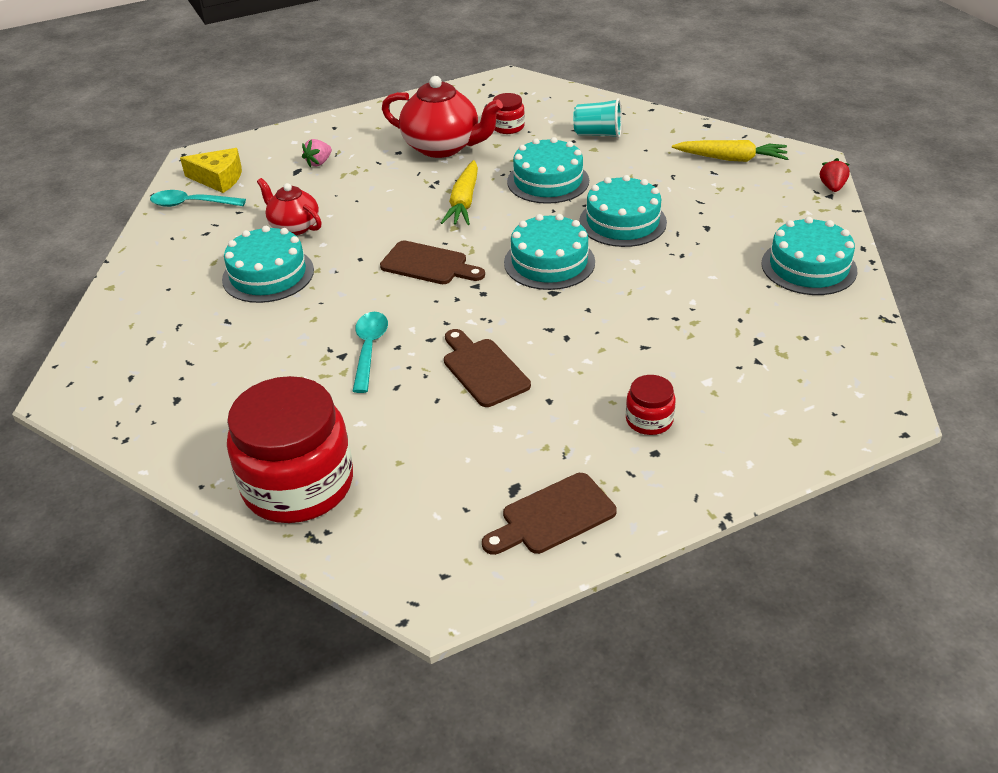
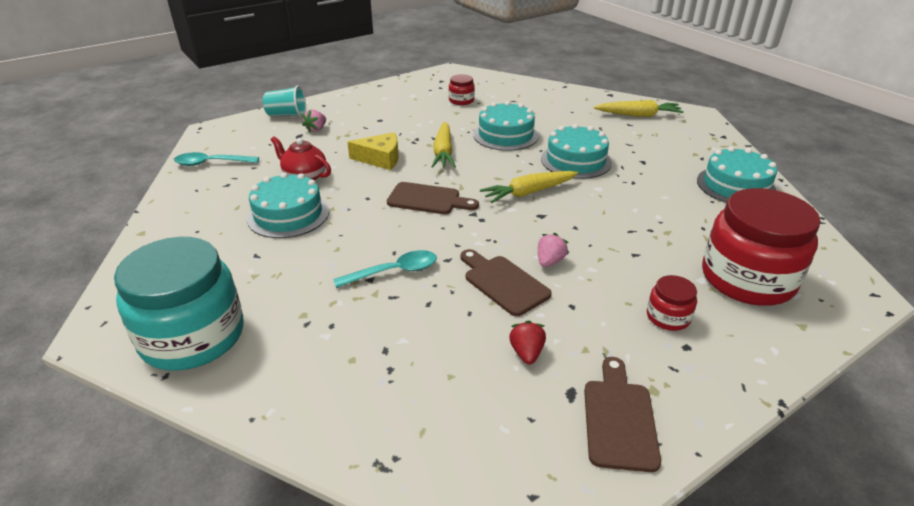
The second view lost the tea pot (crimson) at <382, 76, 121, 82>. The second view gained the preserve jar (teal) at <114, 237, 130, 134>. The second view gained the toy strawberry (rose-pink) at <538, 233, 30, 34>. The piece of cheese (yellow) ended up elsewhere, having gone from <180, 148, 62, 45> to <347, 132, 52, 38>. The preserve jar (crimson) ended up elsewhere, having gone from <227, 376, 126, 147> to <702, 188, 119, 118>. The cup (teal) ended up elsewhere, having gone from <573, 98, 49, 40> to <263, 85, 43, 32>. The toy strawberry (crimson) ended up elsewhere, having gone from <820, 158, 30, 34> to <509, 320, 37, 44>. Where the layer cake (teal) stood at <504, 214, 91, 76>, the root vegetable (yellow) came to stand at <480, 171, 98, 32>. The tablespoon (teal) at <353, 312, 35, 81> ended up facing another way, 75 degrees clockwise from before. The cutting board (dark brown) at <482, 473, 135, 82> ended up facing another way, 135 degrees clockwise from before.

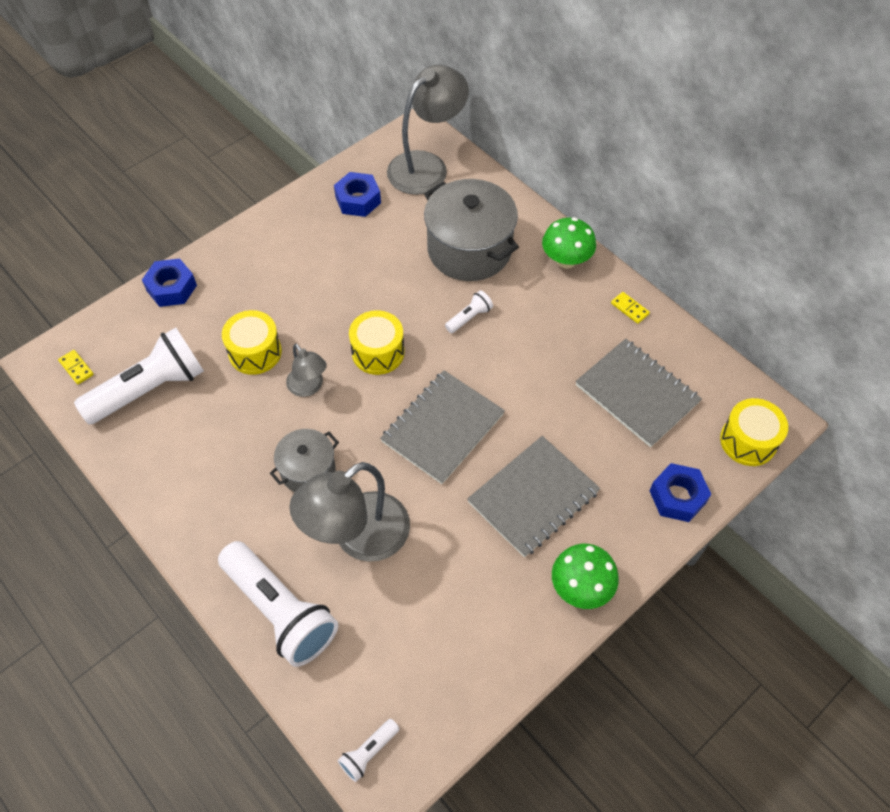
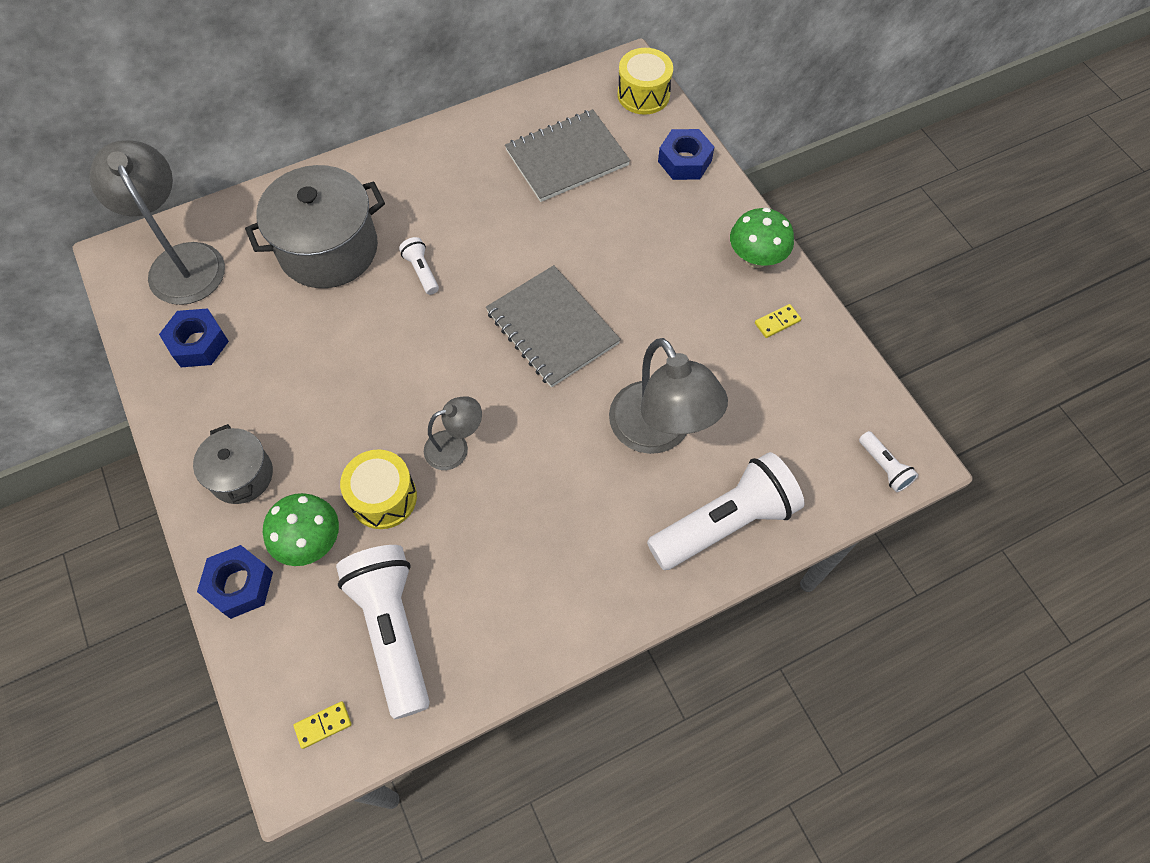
The second view lost the snare drum (yellow) at <349, 310, 55, 65>. The second view lost the exercise book (gray) at <467, 436, 133, 121>. The pot (gray) ended up elsewhere, having gone from <270, 429, 69, 63> to <193, 424, 80, 80>. The fungus (green) ended up elsewhere, having gone from <542, 217, 54, 51> to <263, 493, 76, 73>. The domino tile (yellow) ended up elsewhere, having gone from <611, 292, 39, 32> to <755, 304, 46, 34>.

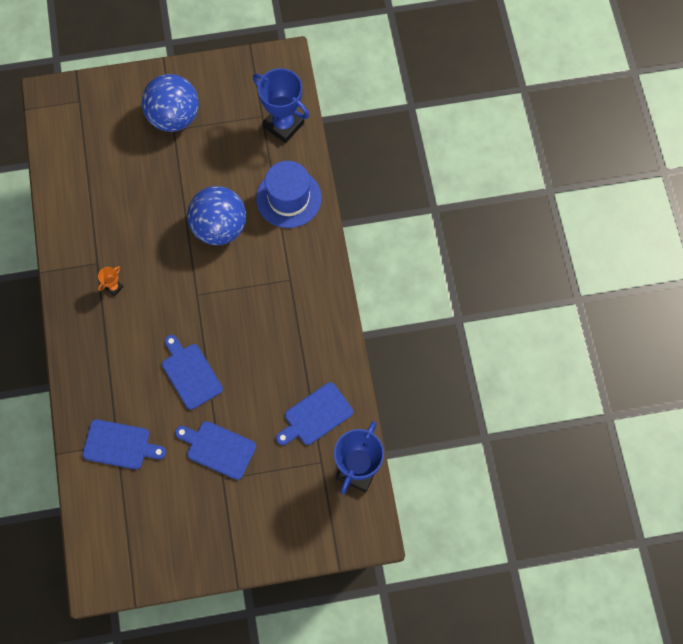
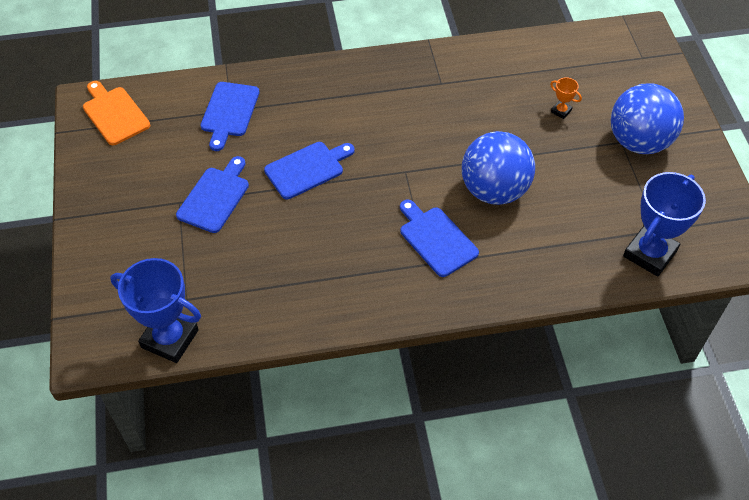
The second view lost the hat (cobalt) at <256, 161, 66, 67>. The second view gained the cutting board (bright orange) at <83, 81, 67, 64>. The prize cup (bright orange) ended up elsewhere, having gone from <98, 266, 25, 30> to <550, 77, 32, 42>. The cutting board (cobalt) ended up elsewhere, having gone from <276, 382, 77, 63> to <400, 200, 79, 77>.

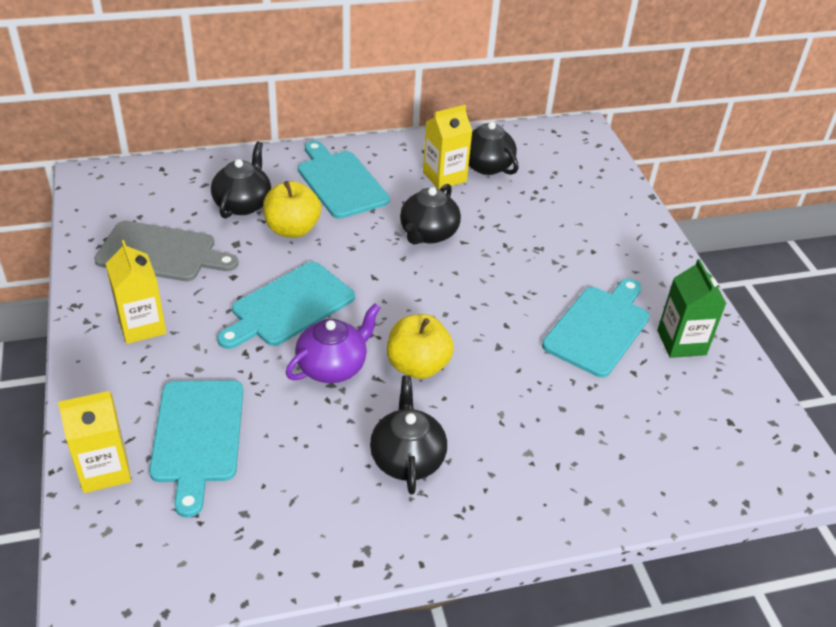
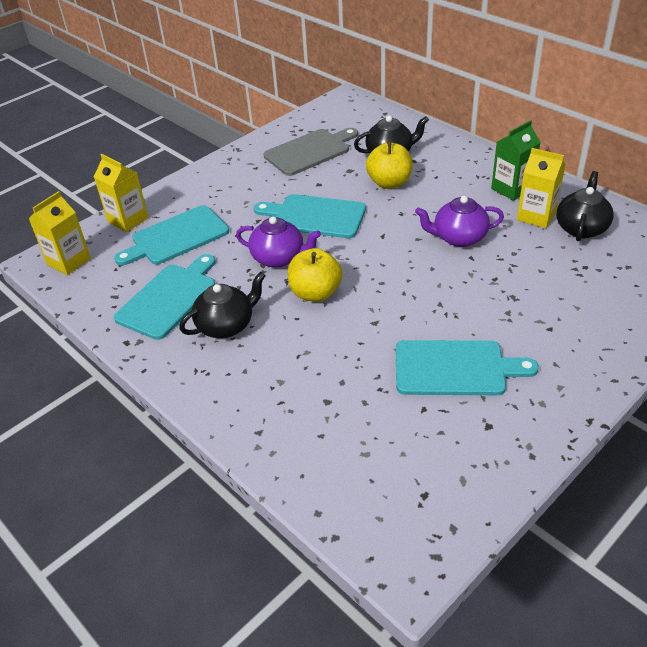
The milk carton (yellow) ended up elsewhere, having gone from <106, 240, 61, 104> to <29, 191, 62, 84>. The cutting board (teal) ended up elsewhere, having gone from <298, 141, 92, 78> to <114, 254, 102, 86>. The milk carton (green) ended up elsewhere, having gone from <657, 259, 70, 99> to <491, 120, 50, 81>. What was the tea pot (black) at <400, 184, 61, 61> turned into the tea pot (purple) at <415, 196, 89, 51>. The cutting board (gray) at <94, 221, 145, 60> ended up facing another way, 105 degrees counterclockwise from before.

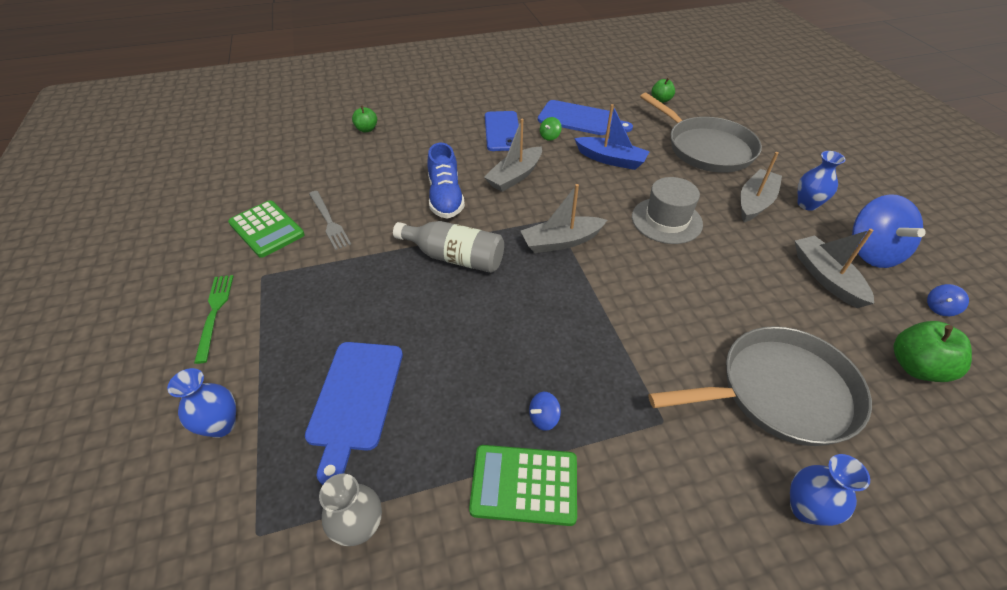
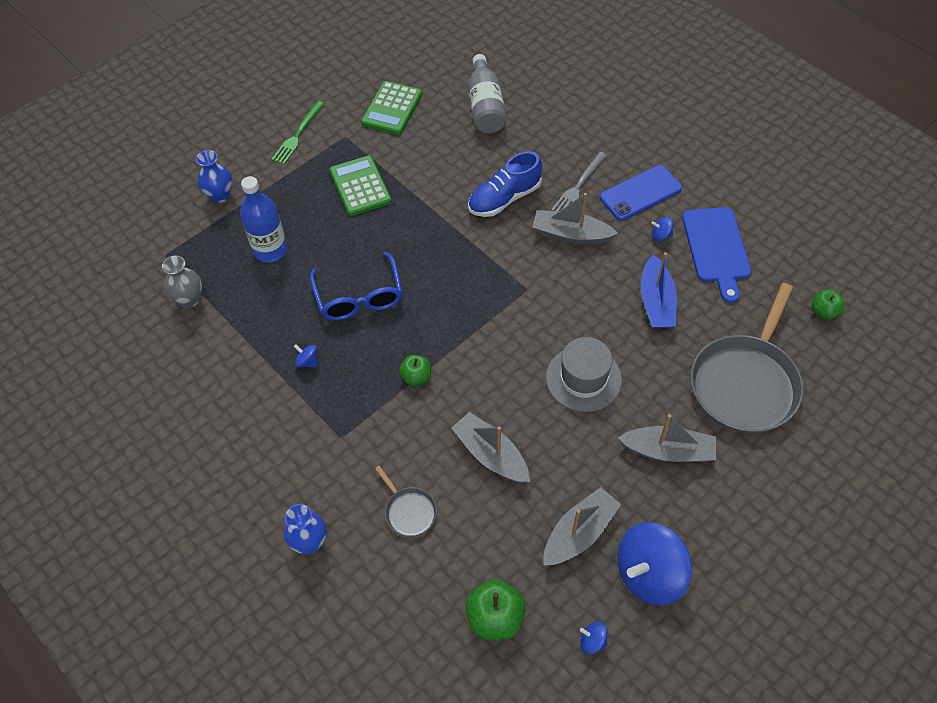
The second view lost the tall vase (cobalt) at <798, 151, 48, 60>. The second view gained the spectacles (cobalt) at <310, 252, 92, 68>. The table fork (gray) ended up elsewhere, having gone from <309, 191, 42, 59> to <551, 152, 56, 59>. The apple fruit (green) ended up elsewhere, having gone from <352, 105, 25, 27> to <399, 355, 32, 31>. The drink bottle (gray) ended up elsewhere, having gone from <393, 221, 111, 52> to <468, 54, 39, 80>. The pocket calculator (green) ended up elsewhere, having gone from <469, 445, 108, 81> to <330, 156, 62, 60>. The boat (gray) ended up elsewhere, having gone from <521, 184, 86, 69> to <452, 412, 78, 71>. Where the cutting board (cobalt) stood at <305, 342, 98, 143>, the drink bottle (cobalt) came to stand at <240, 176, 47, 87>. What was the toy top (green) at <540, 117, 22, 24> turned into the toy top (cobalt) at <651, 217, 22, 24>. The table fork (green) at <194, 275, 40, 89> ended up facing another way, 150 degrees clockwise from before. The size of the skillet (gray) at <648, 326, 224, 120> changed by a factor of 0.44.

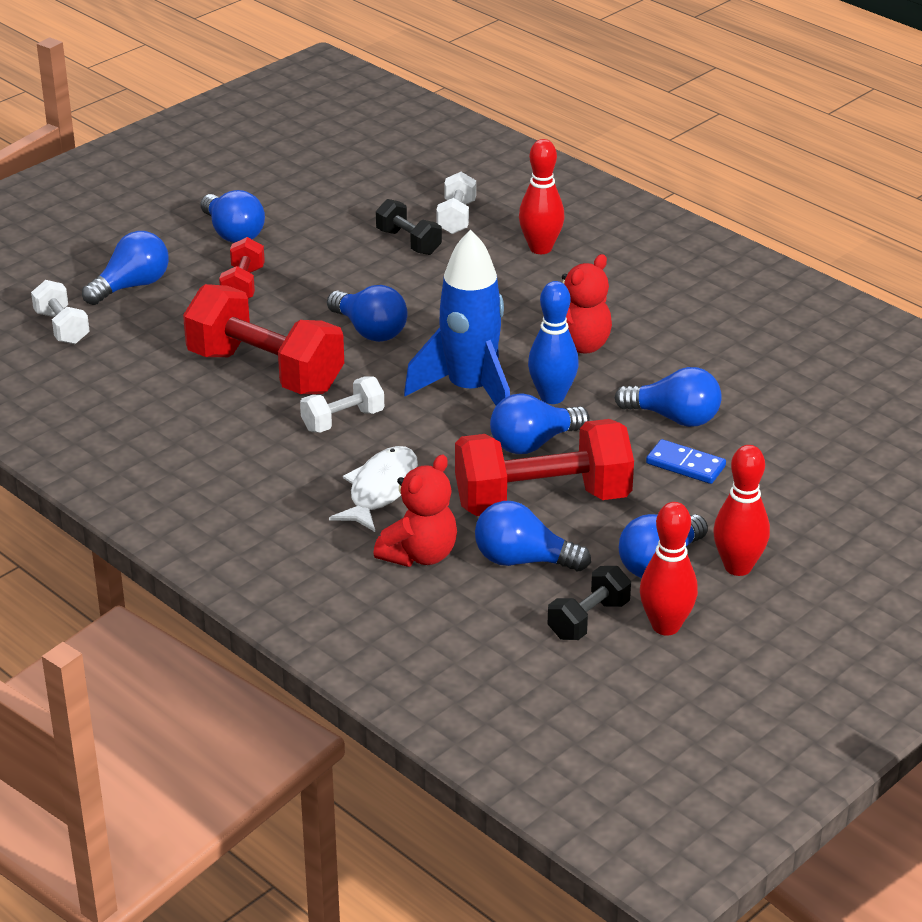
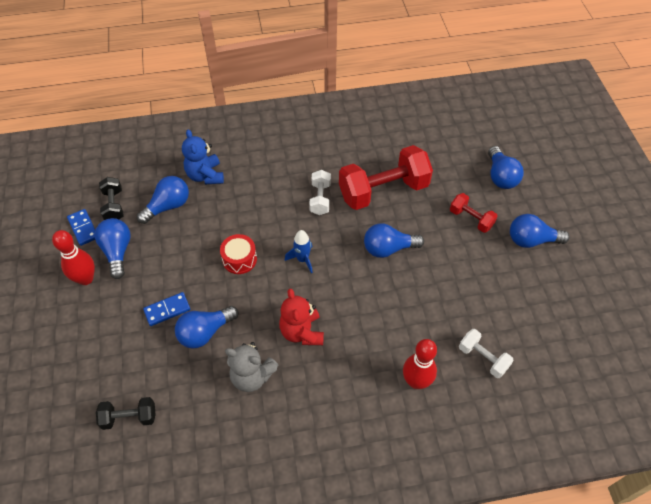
The second view lost the free weight (white) at <31, 280, 59, 64>. The second view lost the fish figure (white) at <329, 446, 89, 86>. The second view lost the free weight (crimson) at <455, 419, 179, 97>. The second view lost the bowling pin (cobalt) at <528, 281, 51, 123>. The second view gained the teddy (gray) at <225, 342, 54, 50>. The free weight (black) ended up elsewhere, having gone from <376, 199, 66, 56> to <96, 397, 60, 33>. Where the light bulb (cobalt) stood at <490, 393, 100, 61>, the snare drum (crimson) came to stand at <220, 234, 37, 40>. Where the bowling pin (crimson) stood at <640, 502, 58, 134>, the domino tile (cobalt) came to stand at <67, 209, 28, 37>. What was the teddy (crimson) at <373, 455, 84, 112> turned into the teddy (cobalt) at <182, 129, 42, 55>. The size of the toy rocket (cobalt) at <404, 230, 106, 176> changed by a factor of 0.47.

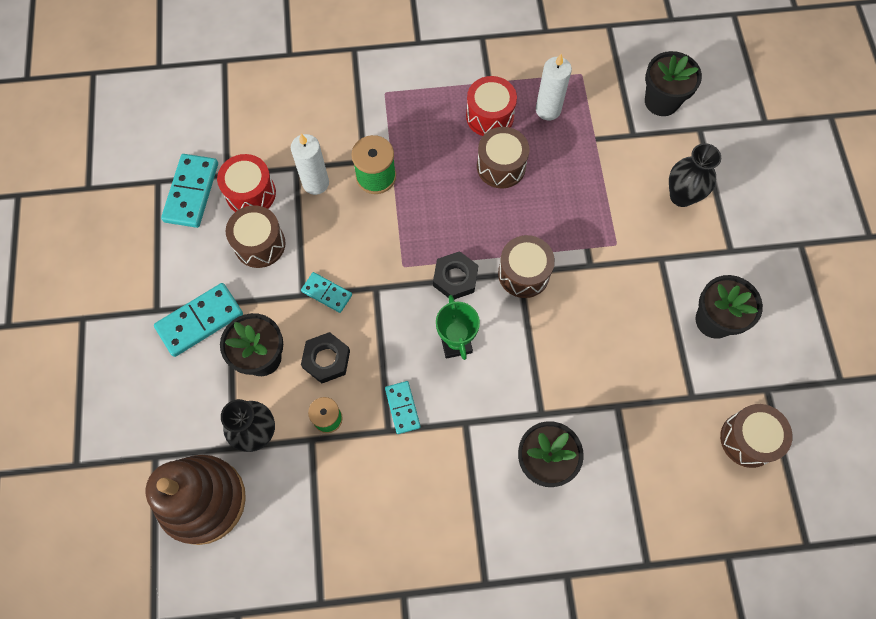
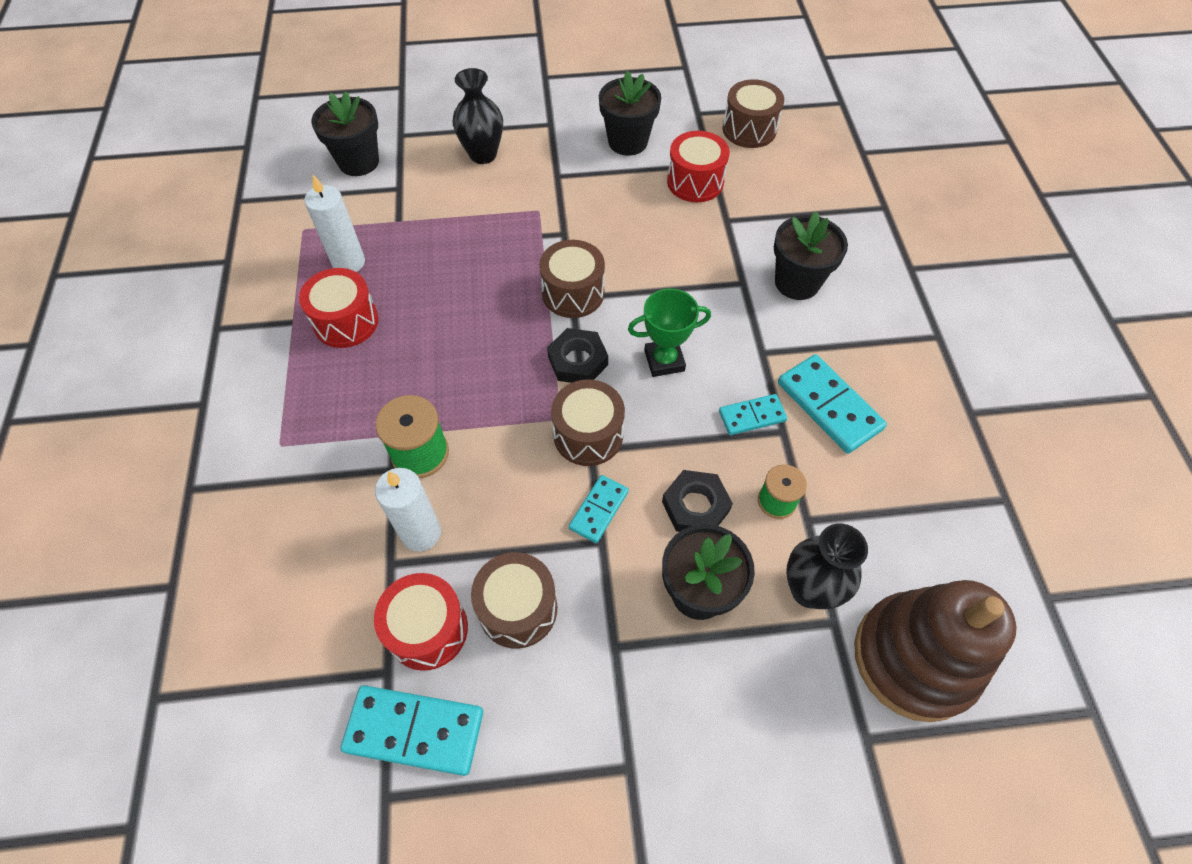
The second view gained the snare drum (crimson) at <667, 131, 63, 71>. The domino tile (teal) ended up elsewhere, having gone from <154, 283, 89, 74> to <778, 354, 109, 100>. The snare drum (dark brown) ended up elsewhere, having gone from <477, 127, 52, 61> to <551, 379, 74, 87>.

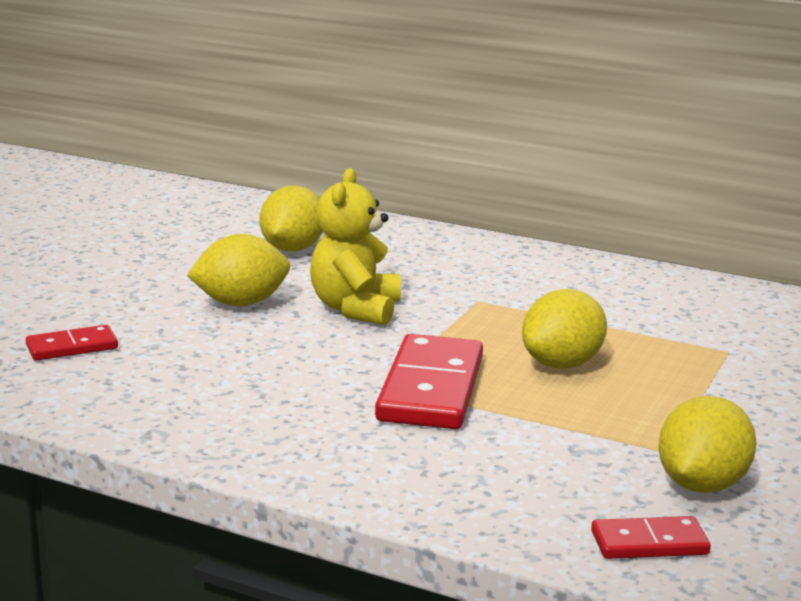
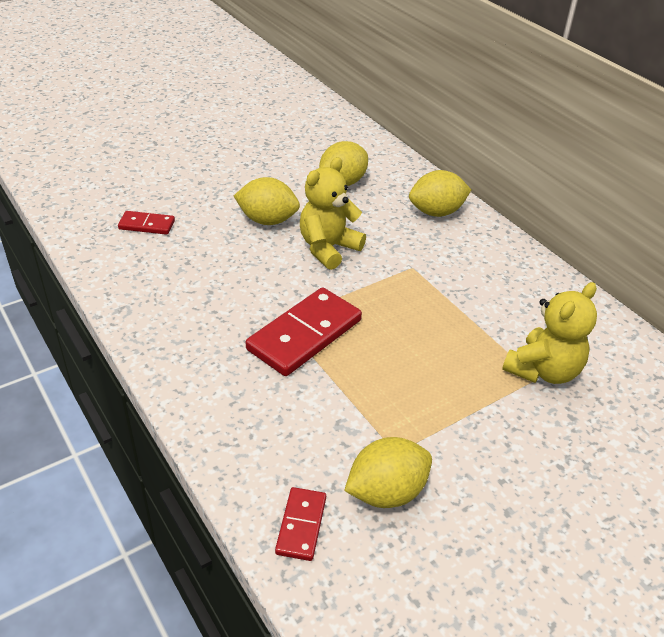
The second view gained the teddy (yellow) at <502, 282, 95, 102>. The citrus fruit (yellow) ended up elsewhere, having gone from <522, 289, 85, 80> to <409, 170, 62, 47>. The domino tile (crimson) at <591, 516, 120, 43> ended up facing another way, 75 degrees clockwise from before.

